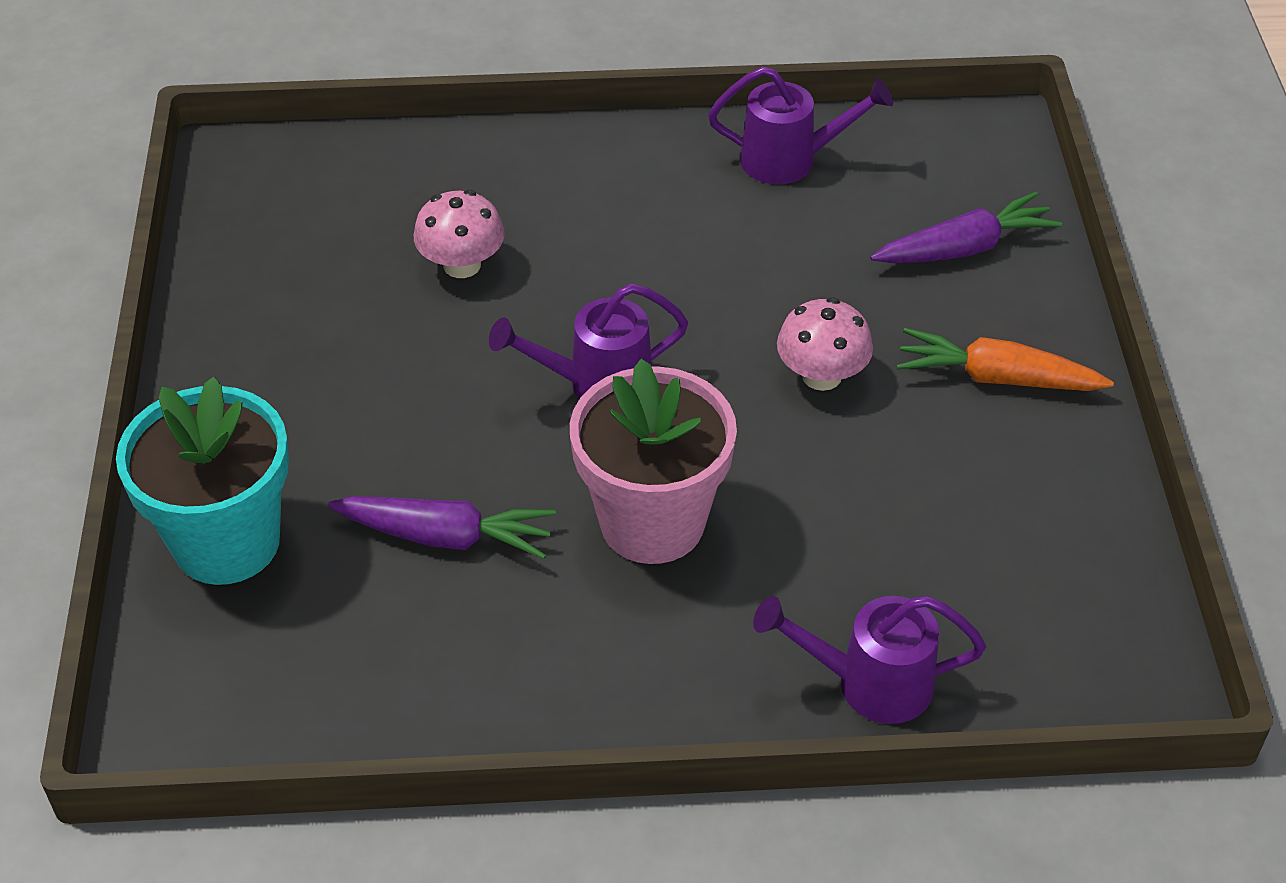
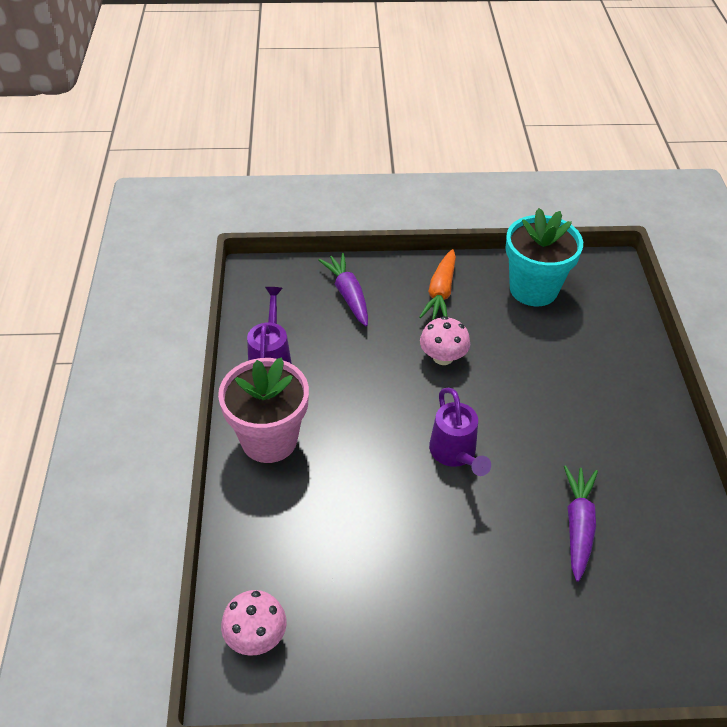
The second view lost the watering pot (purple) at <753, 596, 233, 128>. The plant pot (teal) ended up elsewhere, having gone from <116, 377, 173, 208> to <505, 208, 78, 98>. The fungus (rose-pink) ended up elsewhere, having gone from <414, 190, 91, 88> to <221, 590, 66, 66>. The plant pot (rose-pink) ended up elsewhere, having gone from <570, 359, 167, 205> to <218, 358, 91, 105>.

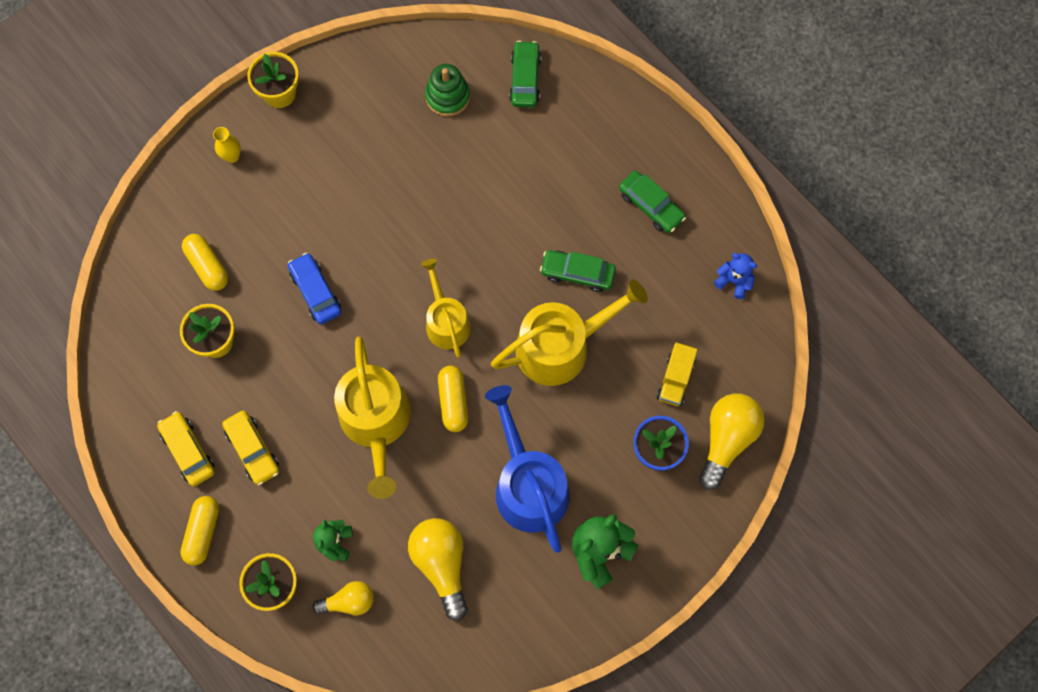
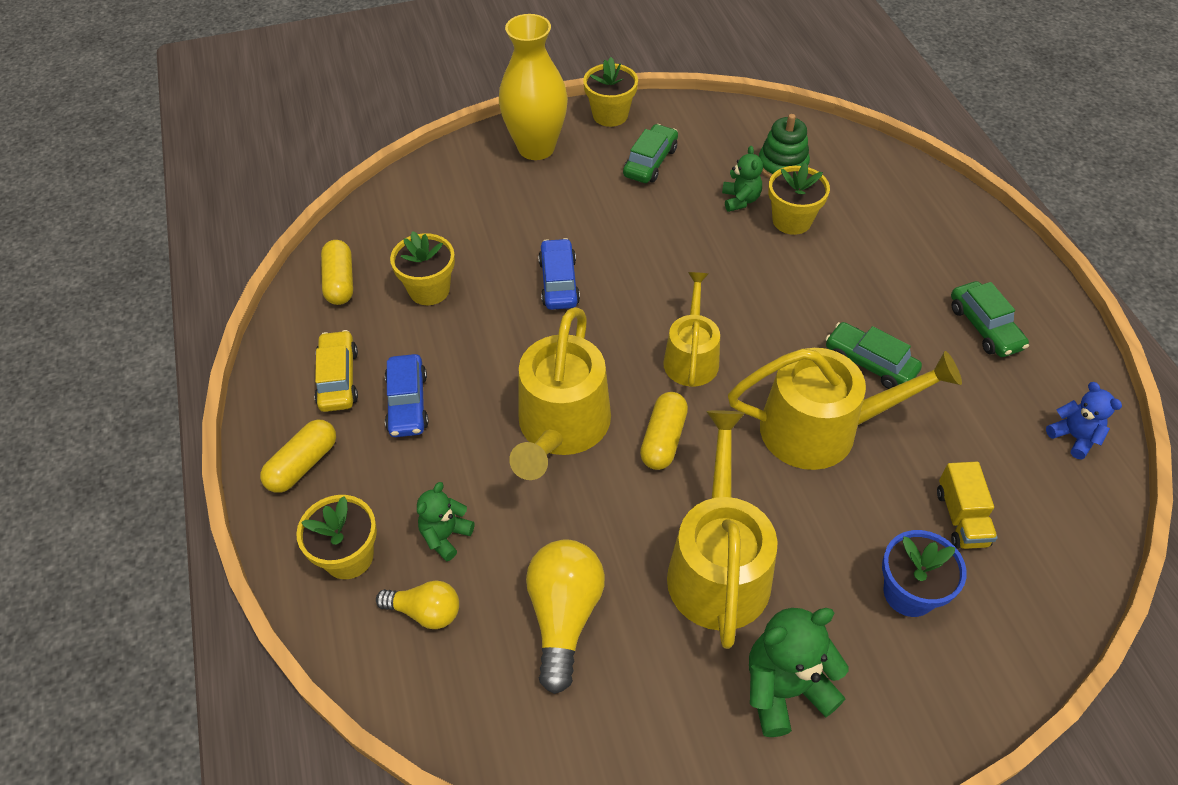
The second view lost the light bulb (yellow) at <699, 393, 66, 97>. The second view gained the teddy (green) at <722, 146, 41, 66>. The second view gained the plant pot (yellow) at <768, 163, 62, 72>. The capsule (yellow) ended up elsewhere, having gone from <182, 234, 46, 57> to <321, 240, 32, 65>. The automobile (green) ended up elsewhere, having gone from <509, 41, 32, 67> to <623, 124, 55, 59>. What was the automobile (yellow) at <222, 410, 57, 75> turned into the automobile (cobalt) at <385, 354, 44, 83>. What was the watering pot (cobalt) at <485, 385, 85, 168> turned into the watering pot (yellow) at <667, 410, 111, 239>. The toy truck (yellow) at <657, 343, 41, 63> ended up facing another way, 45 degrees counterclockwise from before. The size of the tall vase (yellow) at <213, 127, 28, 36> changed by a factor of 2.43.

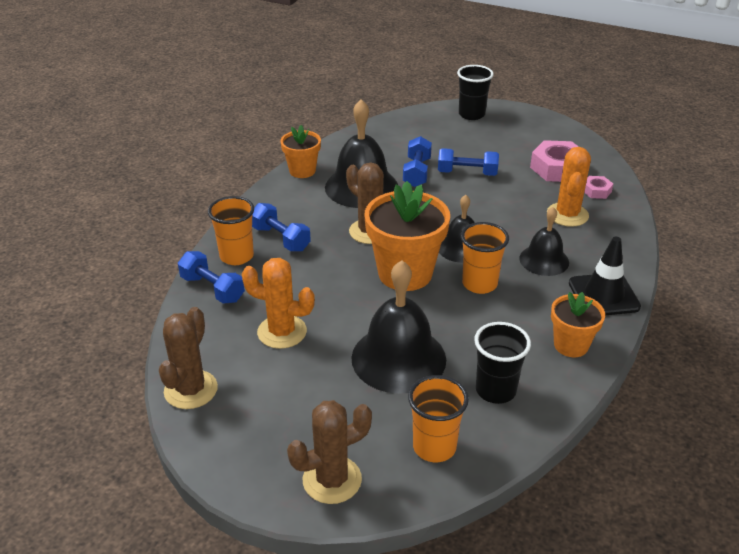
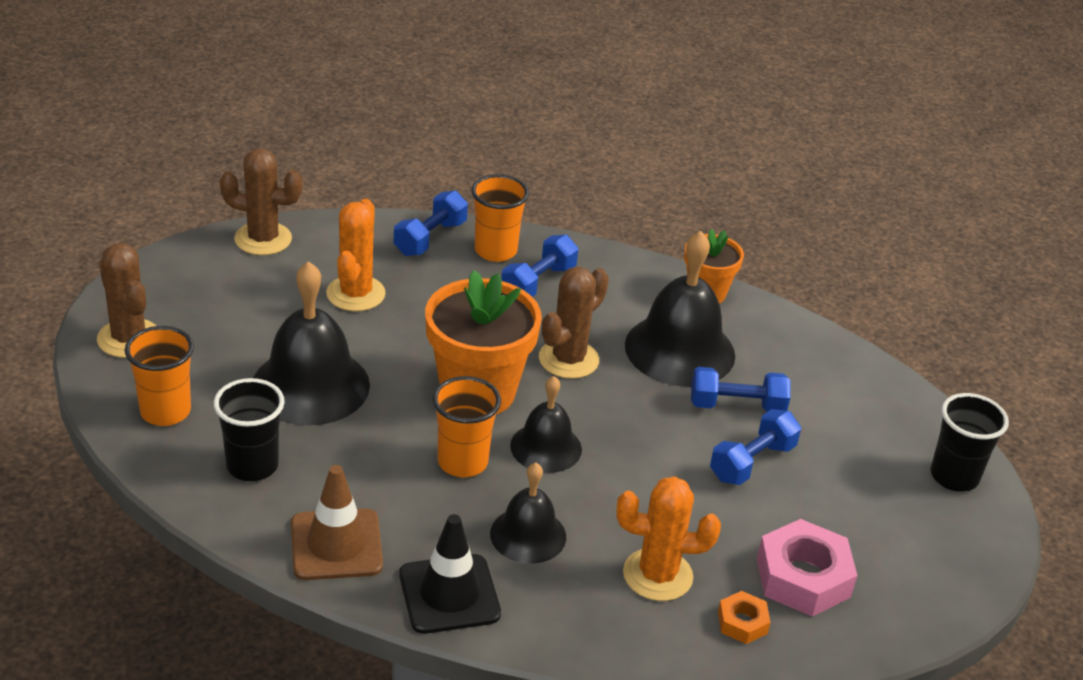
Where the plant pot (bright orange) stood at <551, 292, 54, 65>, the traffic cone (dark brown) came to stand at <291, 465, 92, 115>. What was the hex nut (rose-pink) at <584, 176, 29, 23> turned into the hex nut (bright orange) at <718, 591, 53, 53>. The free weight (cobalt) at <438, 148, 61, 28> ended up facing another way, 45 degrees clockwise from before.

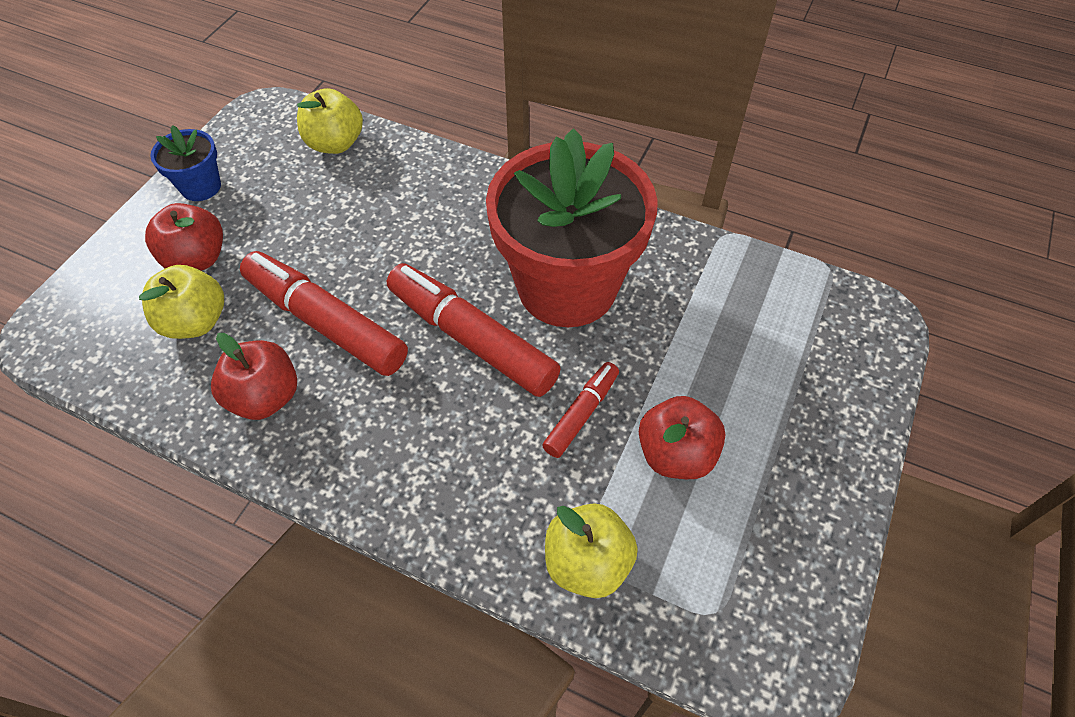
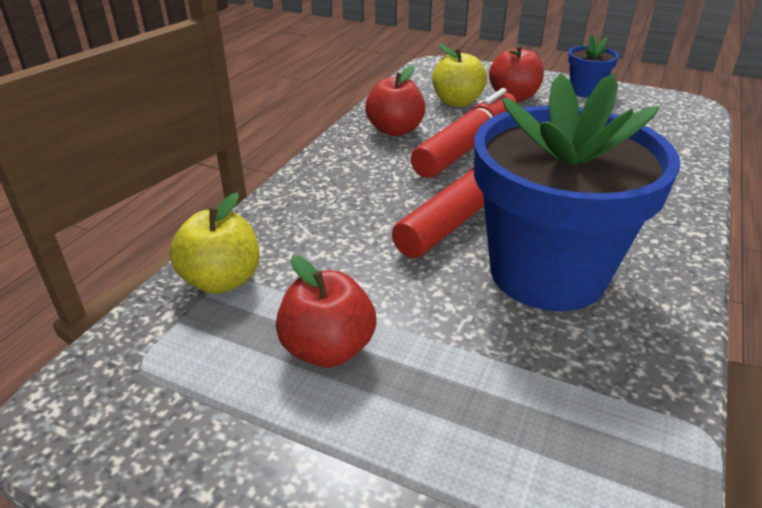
The second view lost the apple fruit (yellow) at <297, 88, 66, 66>. The second view lost the felt pen (crimson) at <542, 362, 77, 96>. What was the plant pot (crimson) at <486, 128, 172, 199> turned into the plant pot (cobalt) at <474, 73, 206, 239>.

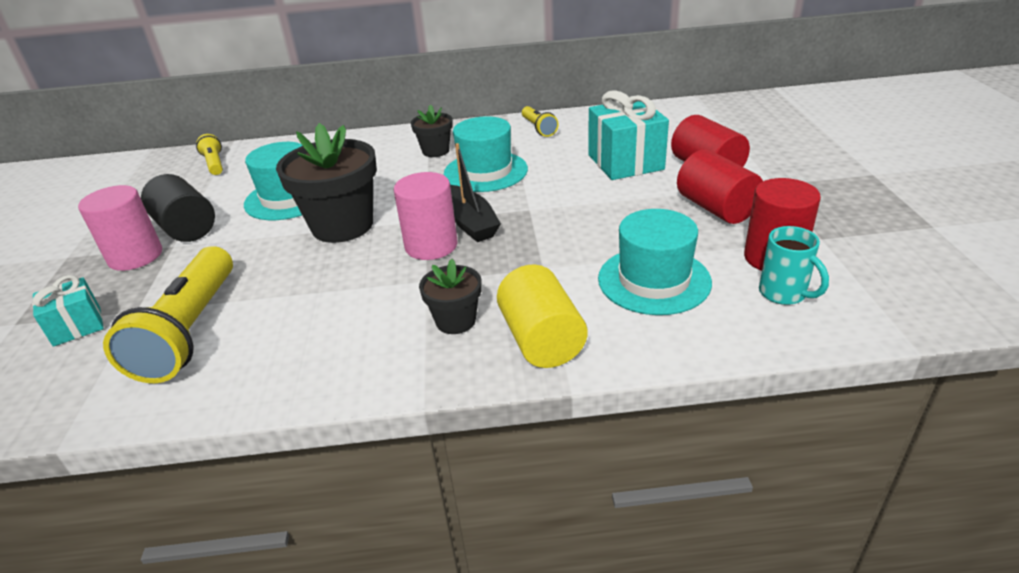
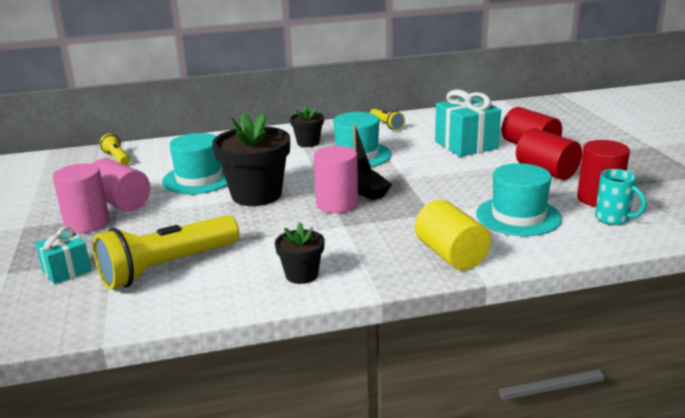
The plant pot (black) ended up elsewhere, having gone from <419, 259, 62, 75> to <275, 222, 50, 62>. What was the cylinder (black) at <141, 174, 74, 68> turned into the cylinder (rose-pink) at <92, 158, 58, 53>. The pocket torch (yellow) at <103, 246, 130, 137> ended up facing another way, 60 degrees clockwise from before.

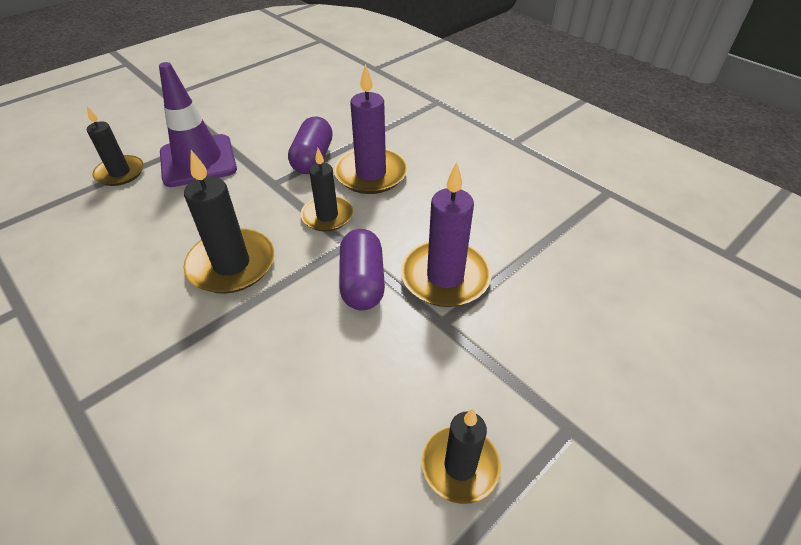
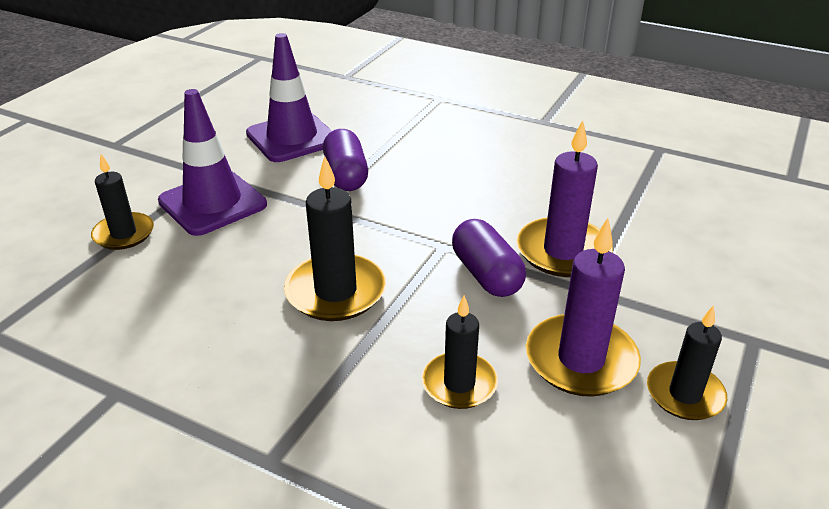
The second view gained the traffic cone (purple) at <246, 33, 86, 129>. The candle (black) ended up elsewhere, having gone from <300, 148, 53, 84> to <422, 295, 76, 114>. The candle (purple) ended up elsewhere, having gone from <334, 64, 74, 130> to <526, 218, 115, 179>.

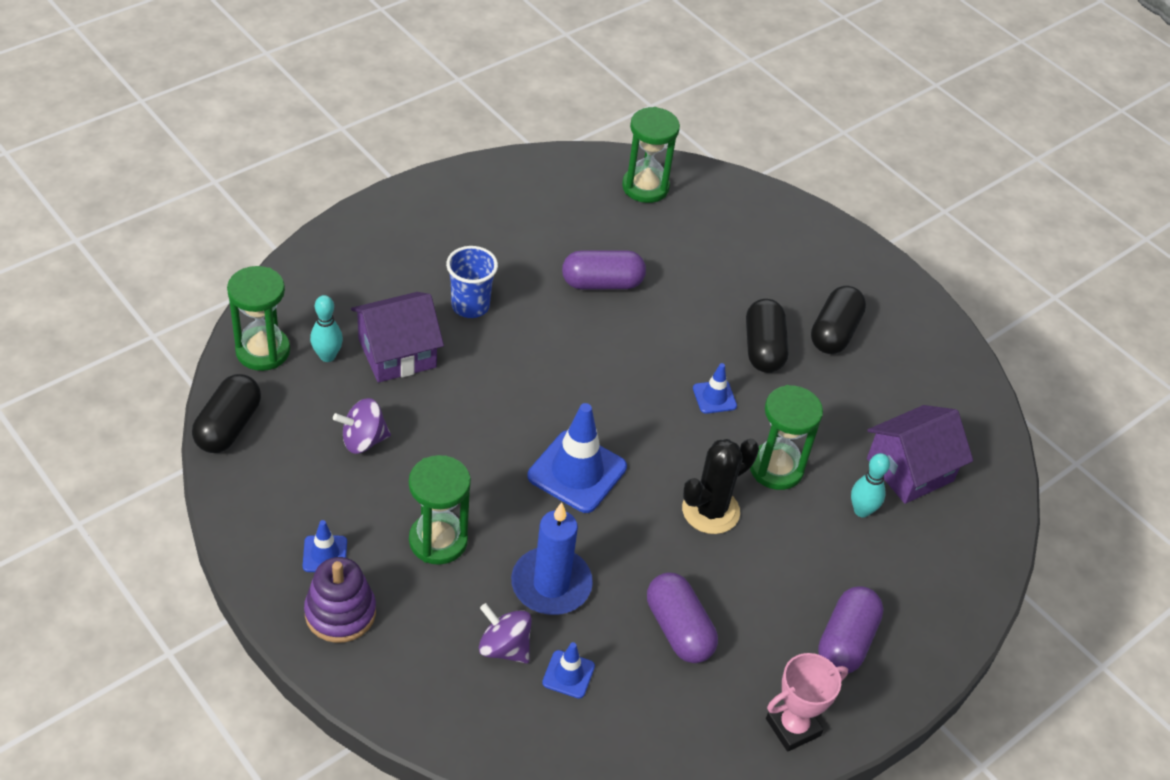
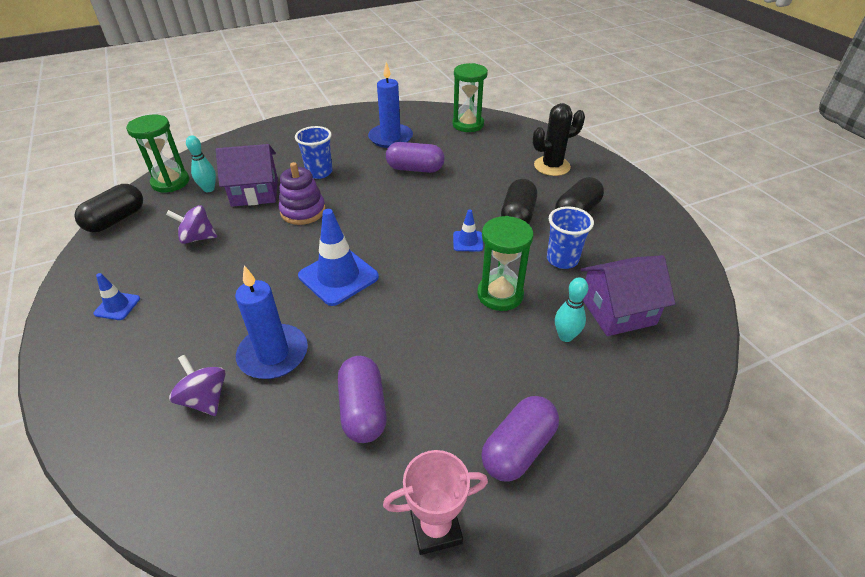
The second view lost the sand timer (green) at <409, 455, 62, 110>. The second view lost the traffic cone (cobalt) at <542, 642, 53, 57>. The second view gained the candle (cobalt) at <368, 62, 45, 86>. The second view gained the cup (cobalt) at <547, 206, 47, 63>. The ring stacker (purple) ended up elsewhere, having gone from <304, 557, 72, 86> to <279, 162, 47, 63>. The cactus (black) ended up elsewhere, having gone from <682, 438, 77, 96> to <533, 103, 52, 73>.

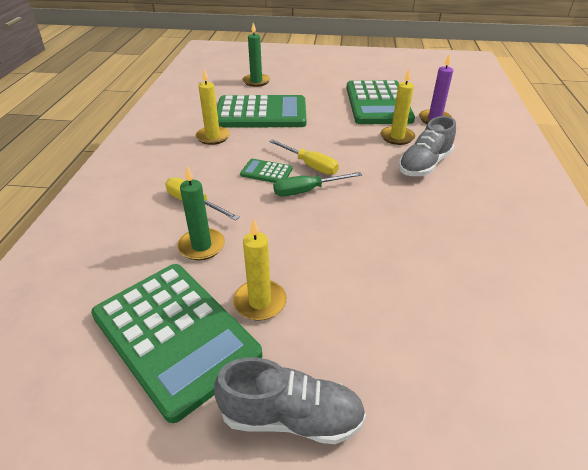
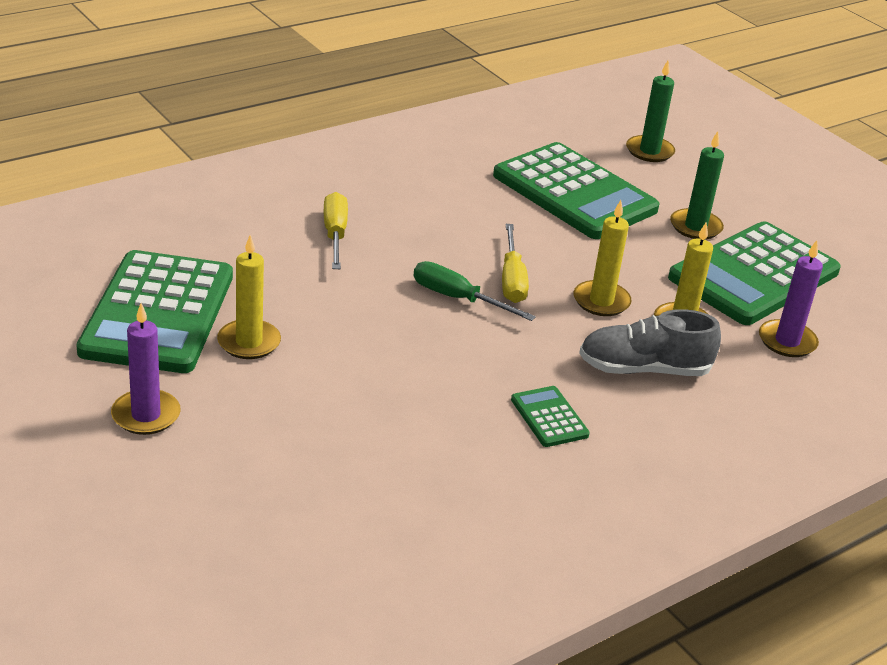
The candle (green) ended up elsewhere, having gone from <177, 166, 48, 94> to <670, 131, 54, 109>. The candle (yellow) ended up elsewhere, having gone from <195, 69, 35, 76> to <573, 200, 58, 116>. The pocket calculator (green) ended up elsewhere, having gone from <240, 159, 52, 24> to <511, 386, 79, 61>. Where the sneaker (gray) stood at <214, 357, 152, 87>, the candle (purple) came to stand at <111, 303, 70, 132>.

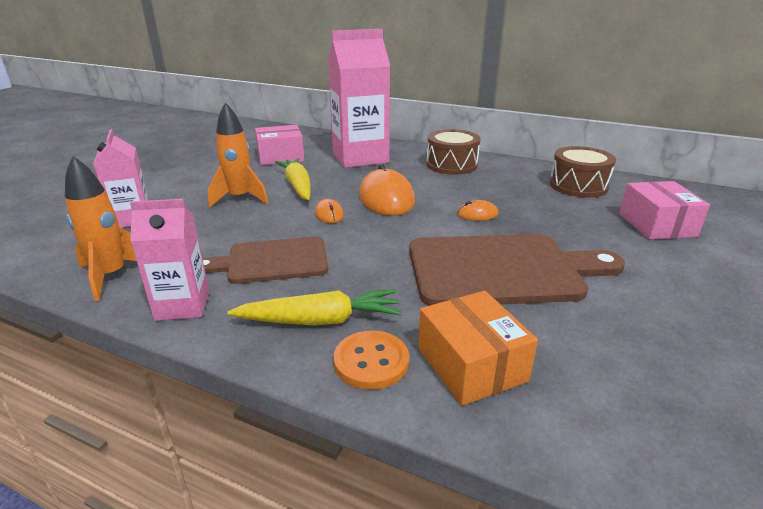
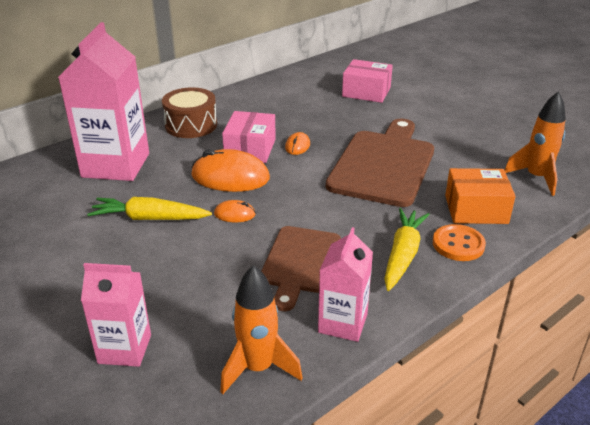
The second view lost the snare drum (dark brown) at <549, 146, 67, 52>. The toy rocket (bright orange) ended up elsewhere, having gone from <208, 102, 60, 106> to <504, 91, 62, 105>. The package (rose-pink) ended up elsewhere, having gone from <255, 125, 50, 40> to <222, 111, 54, 52>.

